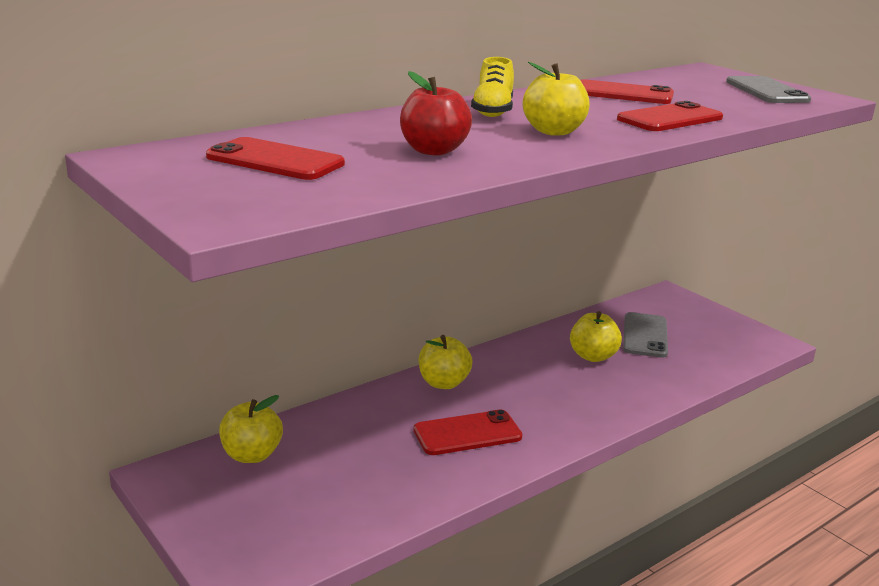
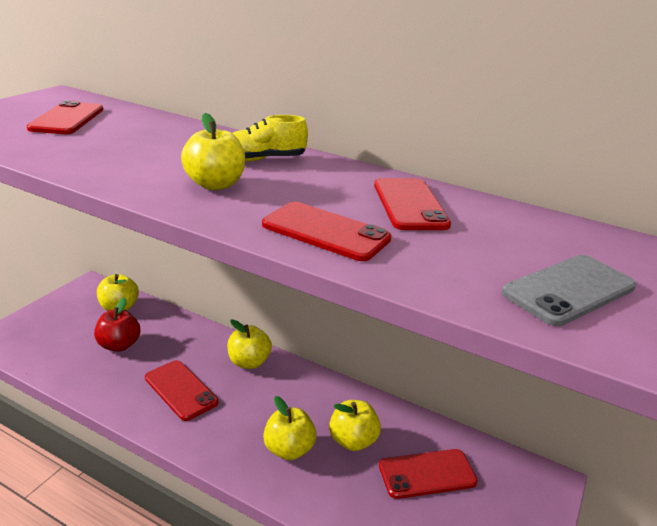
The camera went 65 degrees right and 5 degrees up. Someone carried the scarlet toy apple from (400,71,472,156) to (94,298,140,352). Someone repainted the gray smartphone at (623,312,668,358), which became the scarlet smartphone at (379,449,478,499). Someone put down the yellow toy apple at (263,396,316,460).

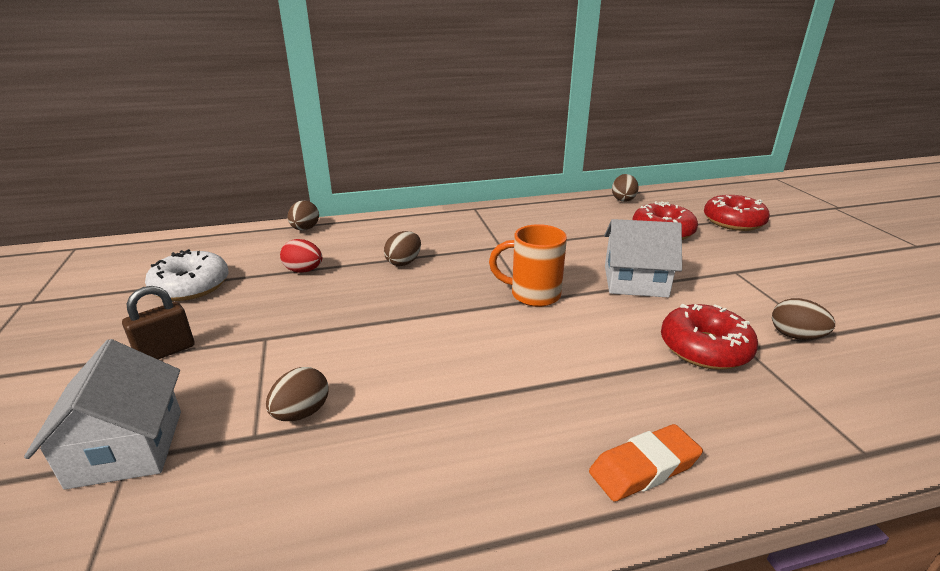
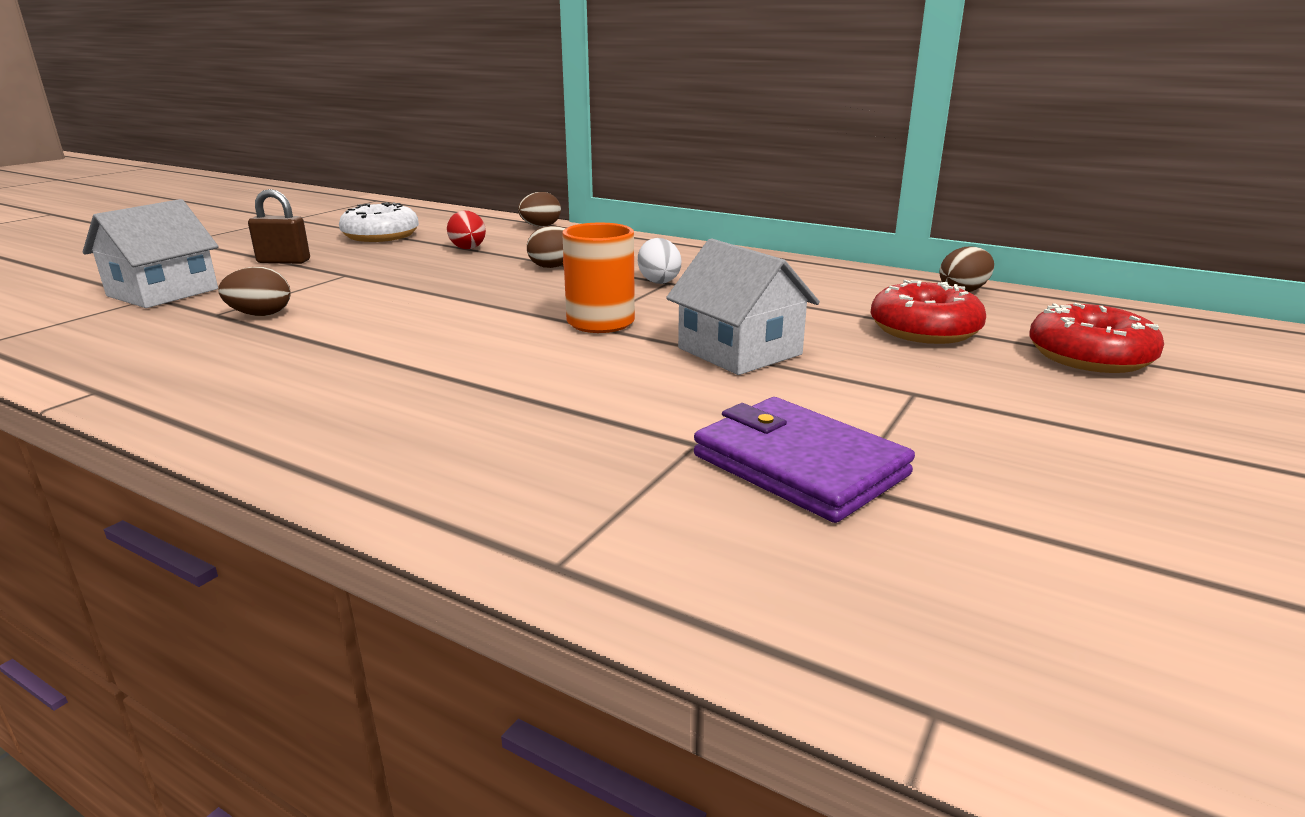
The camera went 45 degrees right and 5 degrees down. Someone took away the orange gum eraser at (589,424,703,502). Someone took away the scarlet glazed donut at (661,304,758,370). Someone swapped the russet egg shape at (772,298,835,340) for the royal purple wallet at (694,397,915,523). Someone put down the pure white egg shape at (638,238,681,284).

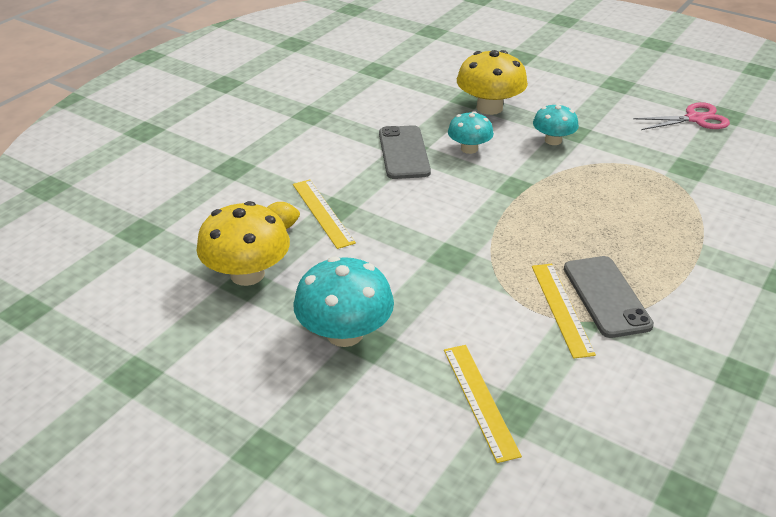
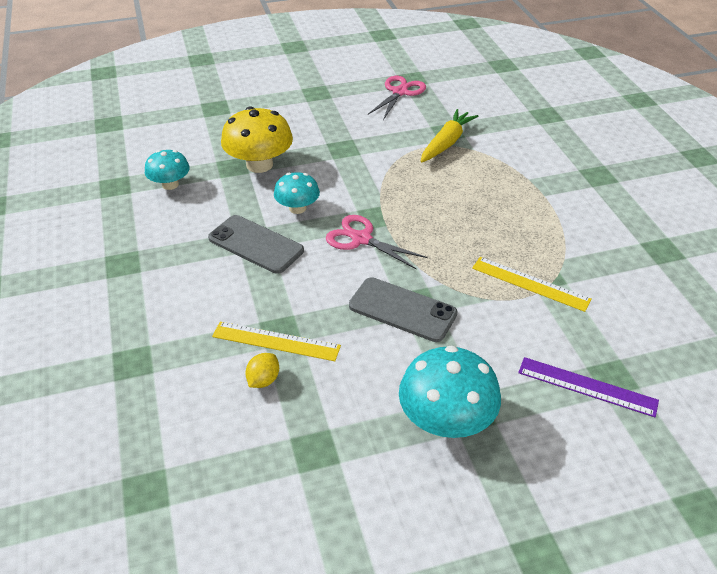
The camera went 50 degrees left and 5 degrees up. Someone took away the yellow mushroom at (196,201,290,286). Someone repainted the yellow ruler at (444,345,522,463), which became the royal purple ruler at (518,357,659,417). Someone carried the turquoise mushroom from (533,103,579,145) to (145,150,190,190). Someone carried the gray smartphone from (564,256,654,338) to (349,277,458,342). Someone put down the pink scissors at (326,215,427,270). Someone put down the yellow carrot at (421,109,479,162).

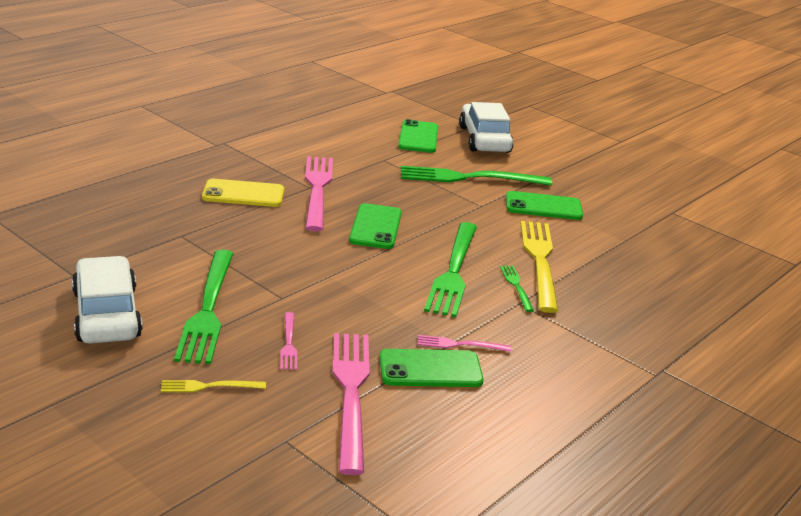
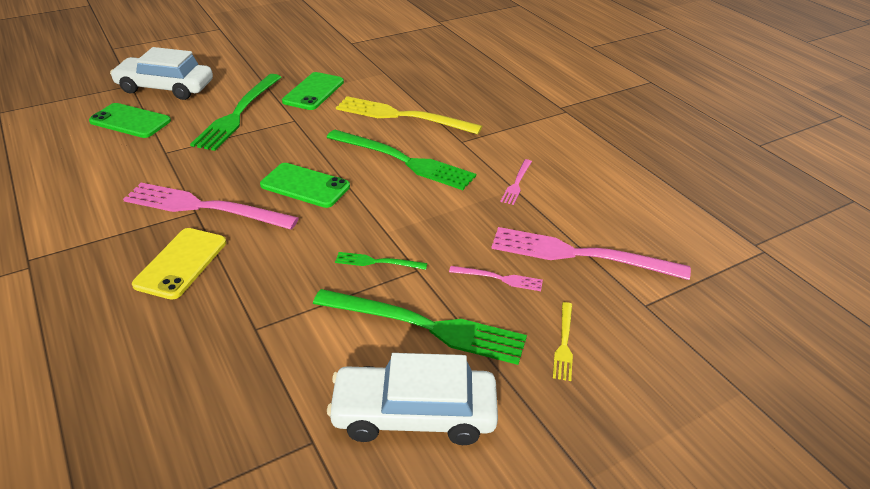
The camera went 70 degrees left and 10 degrees up. Someone took away the green smartphone at (379,349,484,387). Someone carried the green dinner fork from (500,266,534,312) to (335,252,427,270).

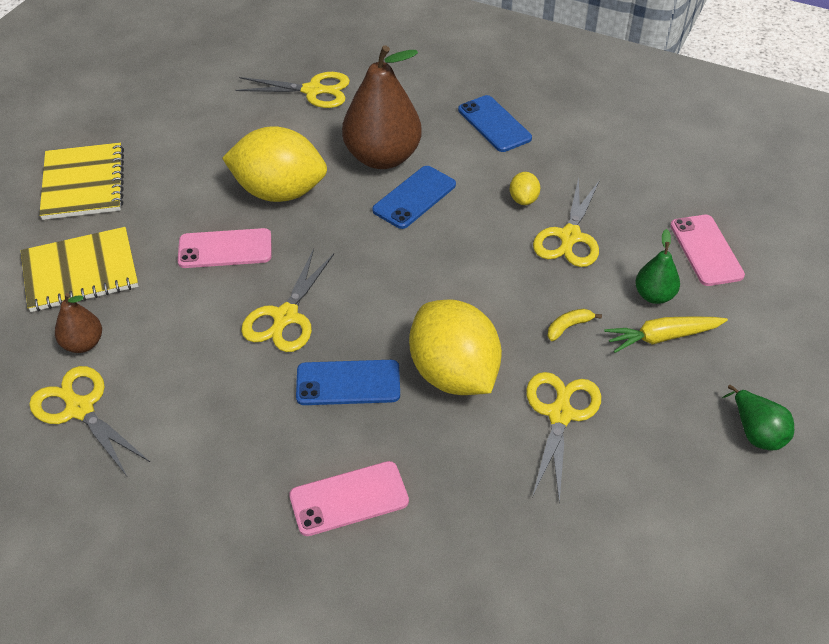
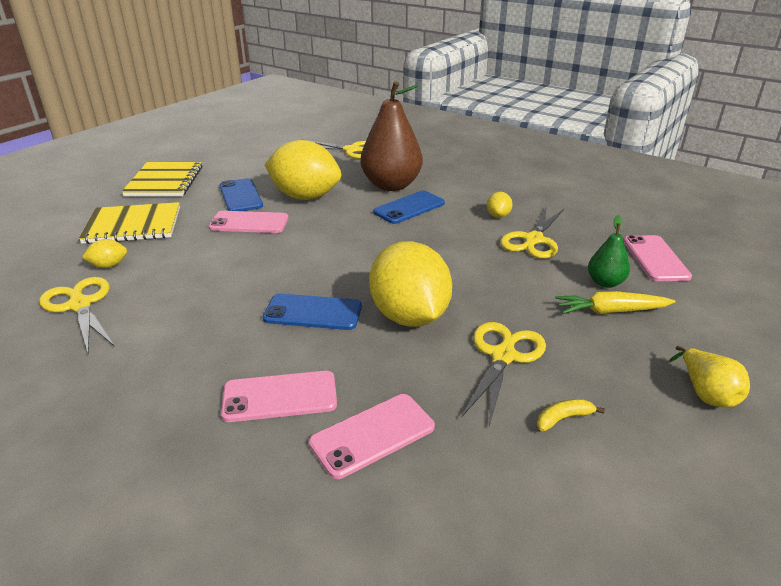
The camera went 10 degrees right and 15 degrees down. Someone swapped the russet toy pear at (55,293,102,353) for the yellow lemon at (82,239,127,268). Someone took away the yellow scissors at (241,249,334,352). Someone carried the royal blue smartphone from (458,95,532,152) to (219,178,263,211). Someone carried the yellow toy banana from (548,309,602,341) to (537,399,605,431). Someone repainted the green toy pear at (722,385,794,450), which became the yellow toy pear at (669,346,750,407). Someone put down the pink smartphone at (309,394,435,479).

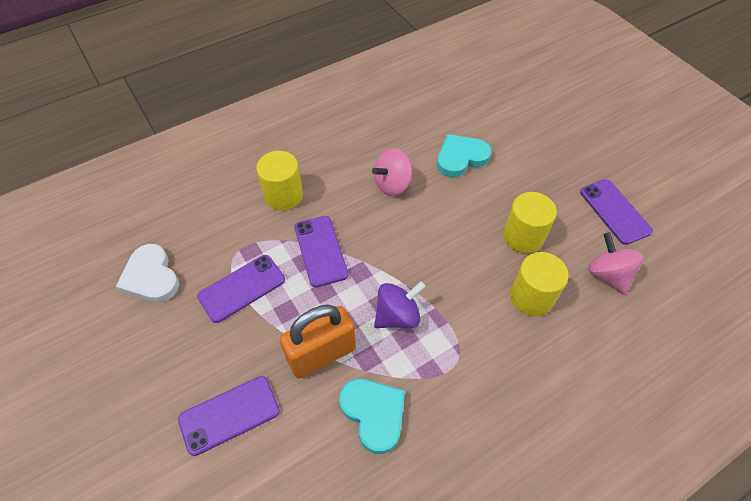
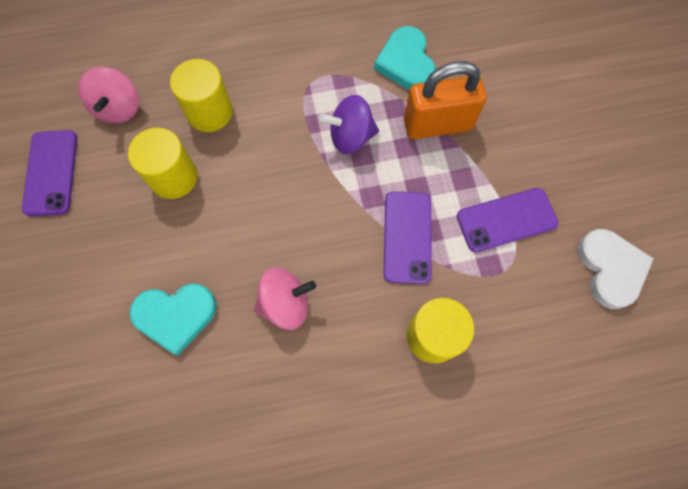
The camera went 160 degrees left and 15 degrees up. Someone took away the royal purple smartphone at (178,376,280,456).

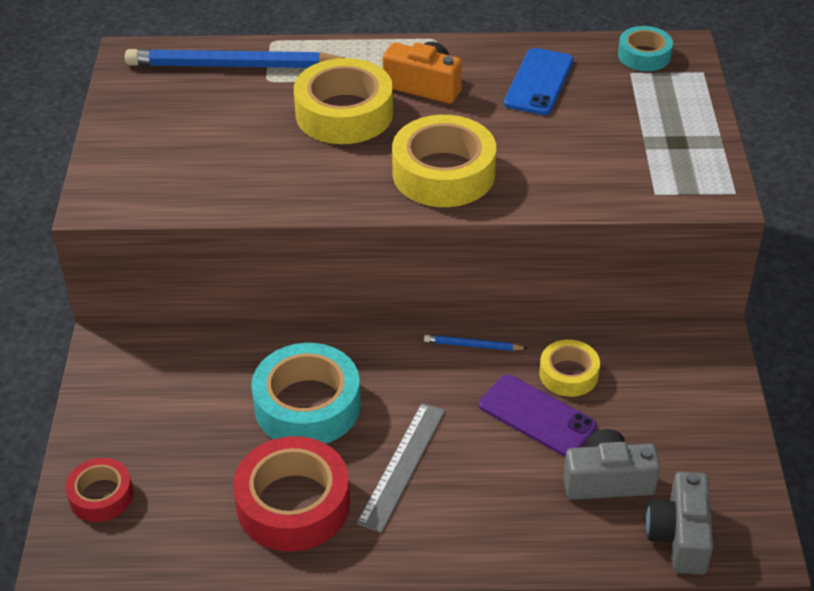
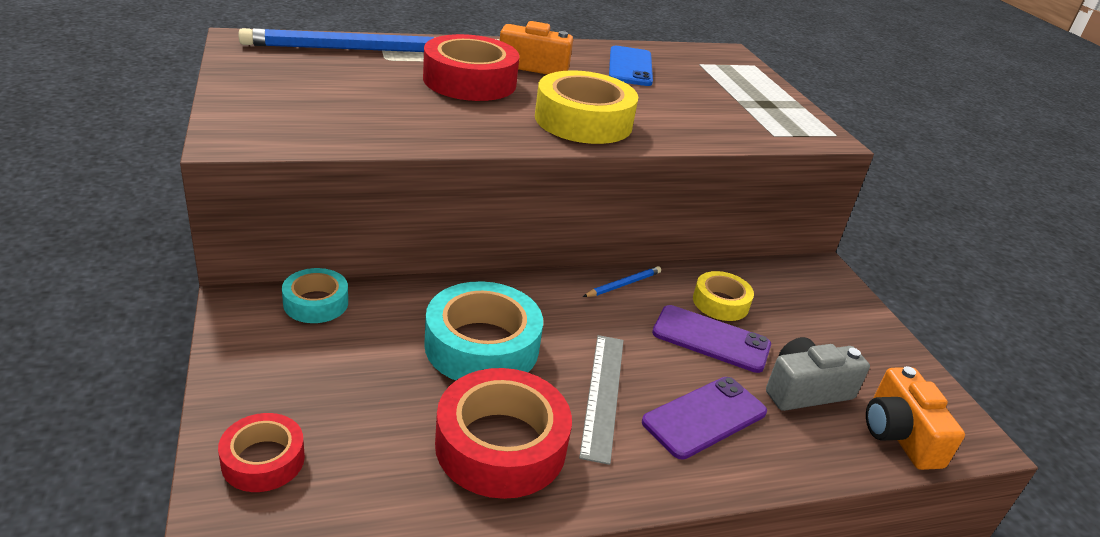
The camera went 20 degrees left and 10 degrees down. Someone repainted the yellow tape at (294,58,393,144), which became the scarlet tape at (423,34,519,101). Someone rotated the royal blue pencil at (424,335,528,351) by 150 degrees clockwise. Someone carried the turquoise tape from (618,26,673,71) to (282,268,348,323). Someone repainted the gray photo camera at (646,472,713,575), which became the orange photo camera at (866,366,965,470). Someone put down the royal purple smartphone at (642,377,767,460).

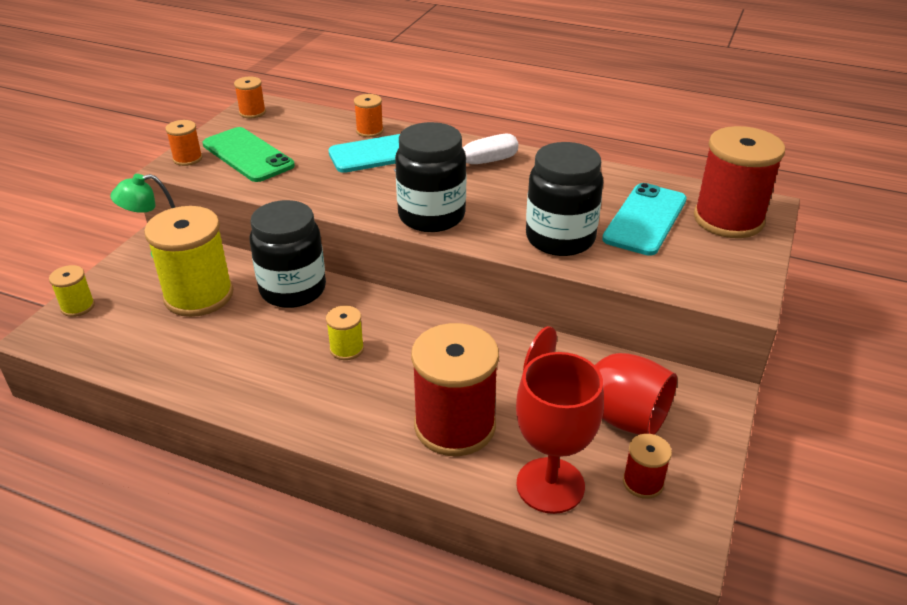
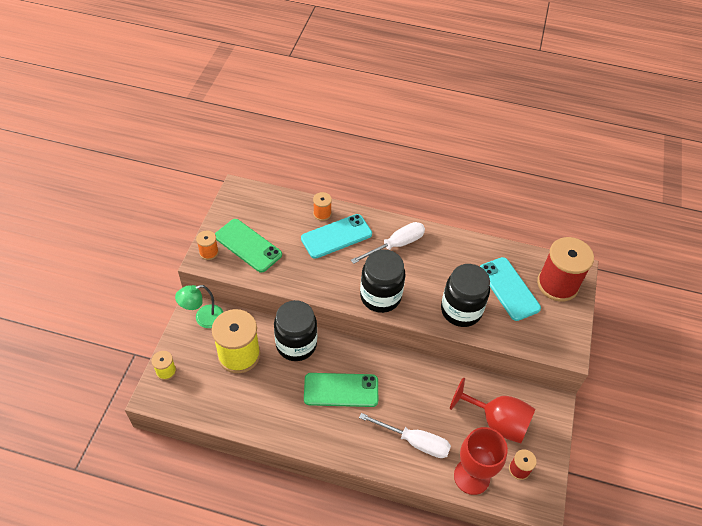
The camera went 10 degrees left and 15 degrees up. Someone took away the orange spool at (234,77,266,118). Someone swapped the yellow spool at (326,305,364,360) for the green smartphone at (304,373,378,407). Someone swapped the scarlet spool at (411,323,499,456) for the pure white flat screwdriver at (359,413,451,458). Someone rotated the turquoise smartphone at (602,183,687,256) by 45 degrees counterclockwise.

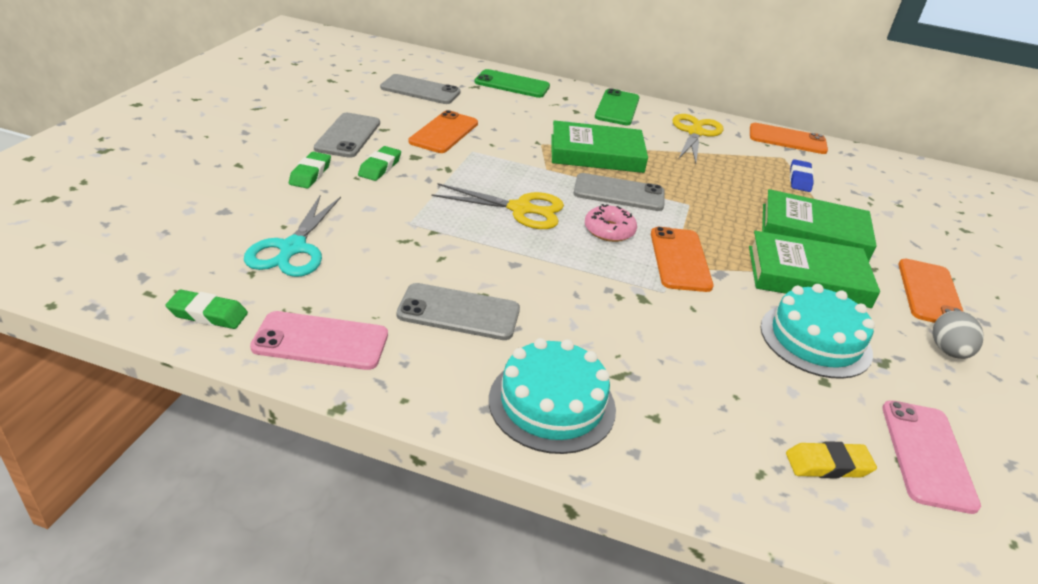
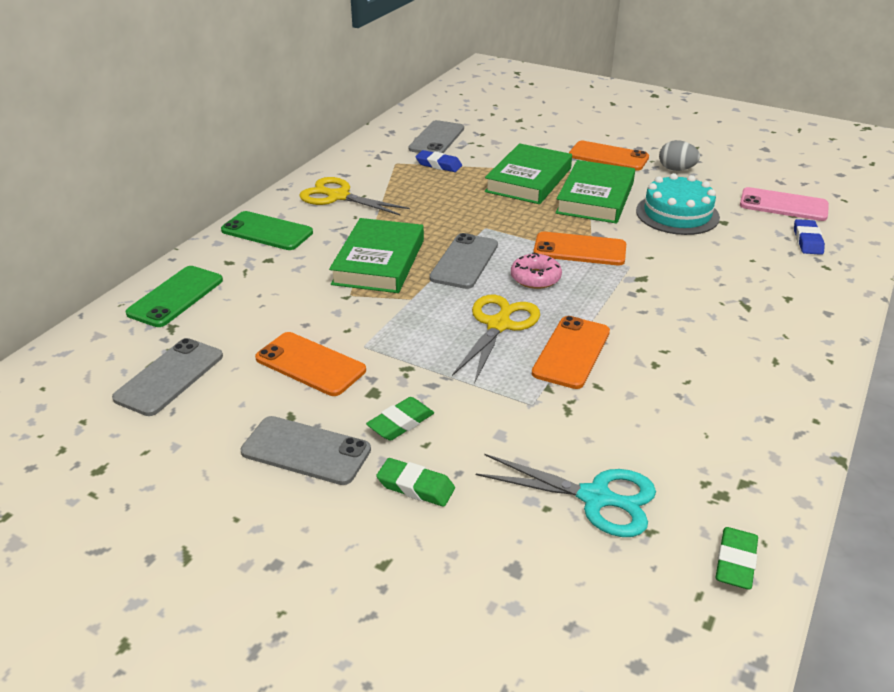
The camera went 75 degrees left and 0 degrees up. Someone took away the pink smartphone at (250,311,388,370). Someone rotated the green gum eraser at (358,146,401,181) by 75 degrees counterclockwise. Someone carried the gray smartphone from (397,283,520,340) to (408,120,464,153). Someone took away the turquoise cake at (489,338,616,454). Someone carried the orange smartphone from (750,123,828,154) to (532,316,610,389). Someone repainted the yellow gum eraser at (786,441,877,479), which became the royal blue gum eraser at (794,219,825,255).

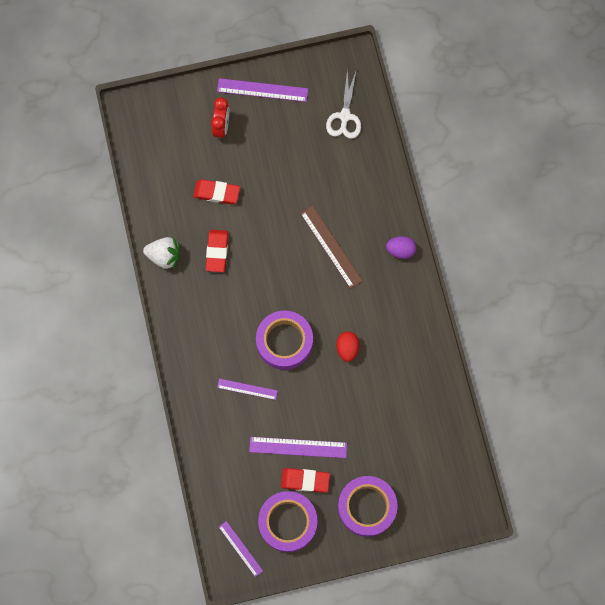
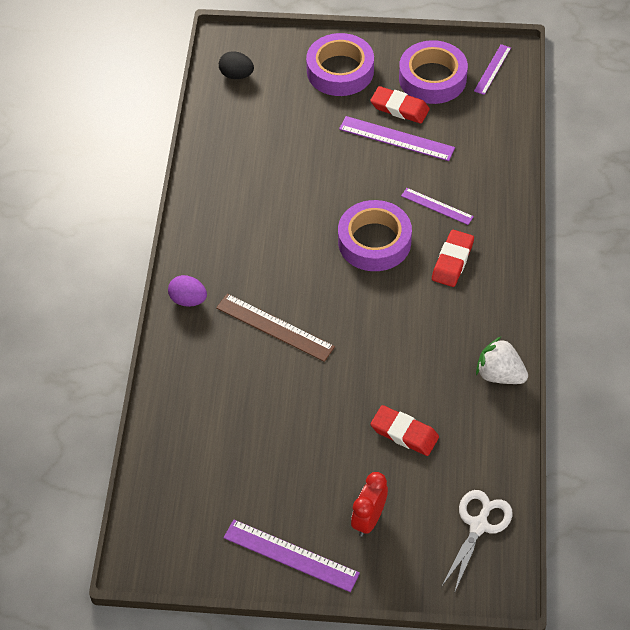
The camera went 160 degrees left and 20 degrees down. Someone carried the scarlet gum eraser from (206,230,228,272) to (432,230,474,287). Someone rotated the royal purple ruler at (219,521,263,577) by 45 degrees clockwise. Someone rotated the russet ruler at (300,206,363,289) by 45 degrees counterclockwise. Someone carried the pure white scissors from (326,70,361,139) to (441,490,513,594). Someone took away the scarlet egg shape at (336,331,359,362). Someone put down the jet-black egg shape at (219,51,254,79).

